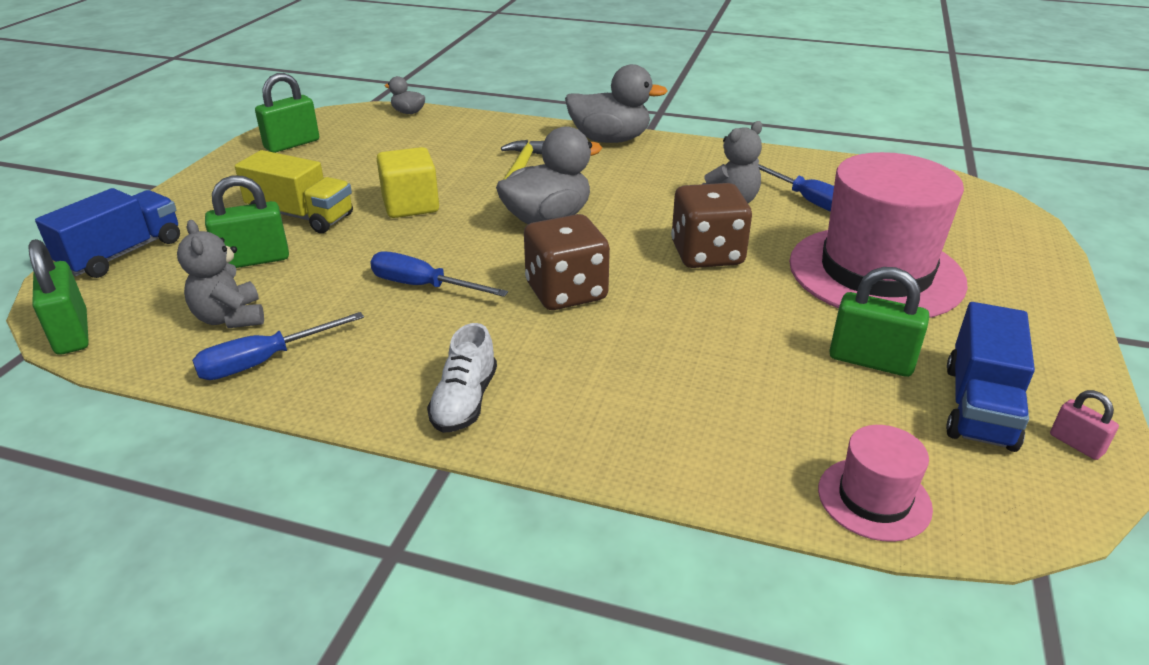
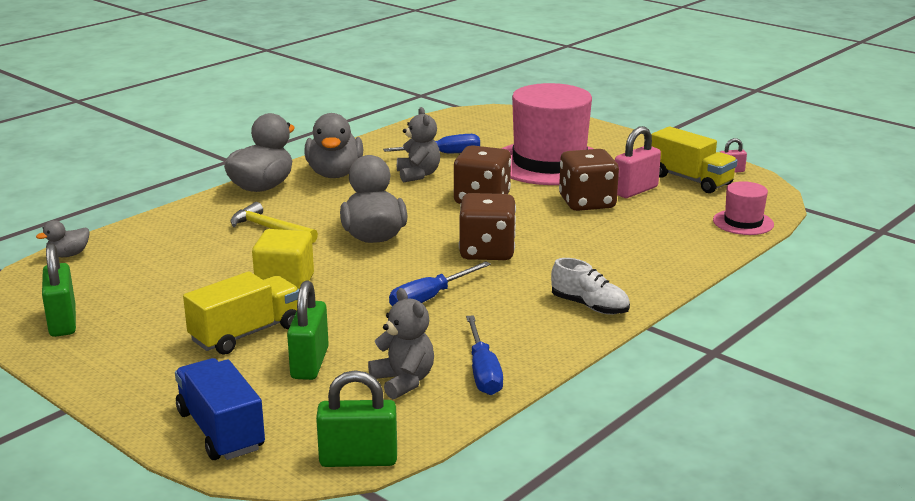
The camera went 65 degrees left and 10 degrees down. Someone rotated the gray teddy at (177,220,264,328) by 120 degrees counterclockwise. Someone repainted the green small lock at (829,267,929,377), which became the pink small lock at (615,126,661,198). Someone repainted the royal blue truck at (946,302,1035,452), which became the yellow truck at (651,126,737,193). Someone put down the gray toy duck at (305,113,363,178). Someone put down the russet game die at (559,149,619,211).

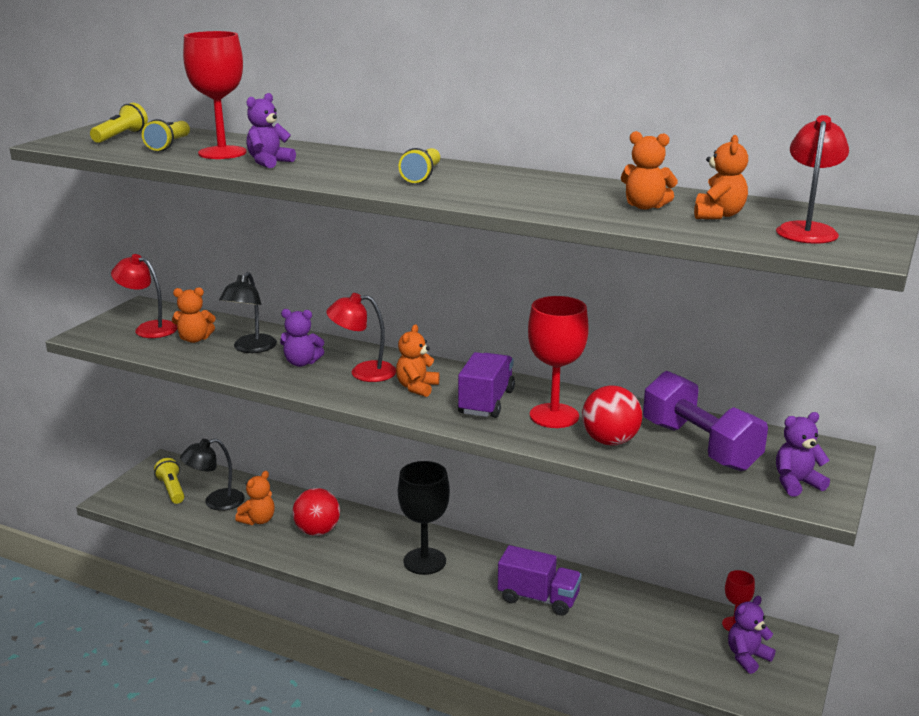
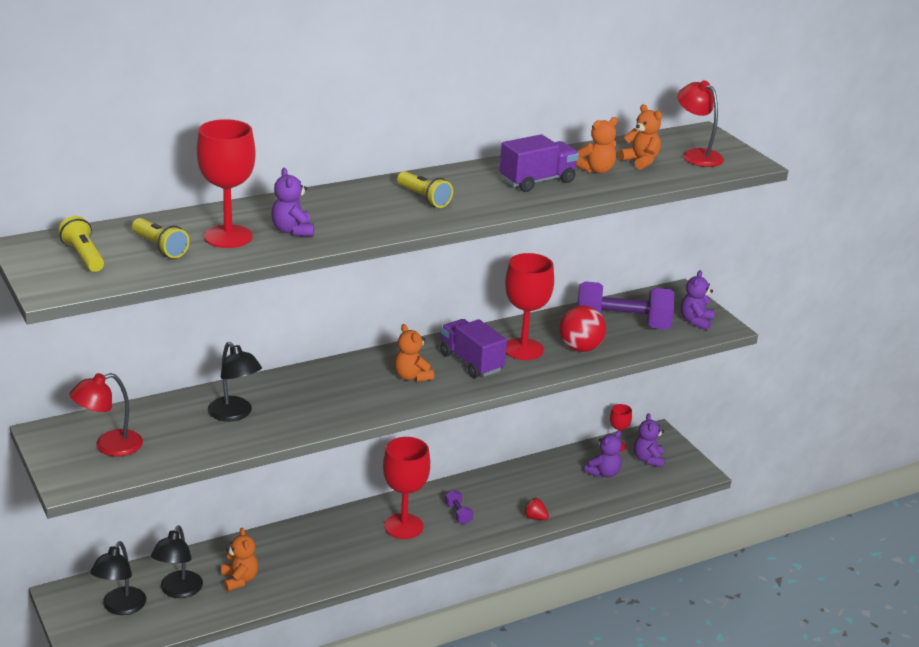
The camera went 55 degrees left and 5 degrees up. Someone swapped the yellow pocket torch at (154,458,185,504) for the jet-black reading lamp at (90,541,146,615). Someone took away the orange teddy at (172,287,216,343). Someone carried the royal purple teddy from (280,309,324,367) to (585,431,622,478). Someone took away the scarlet ball at (292,488,340,536). Someone took away the scarlet reading lamp at (326,293,396,382). Someone repainted the jet-black wine glass at (398,461,450,575), which became the scarlet wine glass at (383,437,430,539). Someone carried the royal purple truck from (498,545,582,616) to (500,134,579,192). Someone put down the royal purple dumbbell at (445,490,473,524). Someone put down the scarlet toy strawberry at (523,497,549,520).

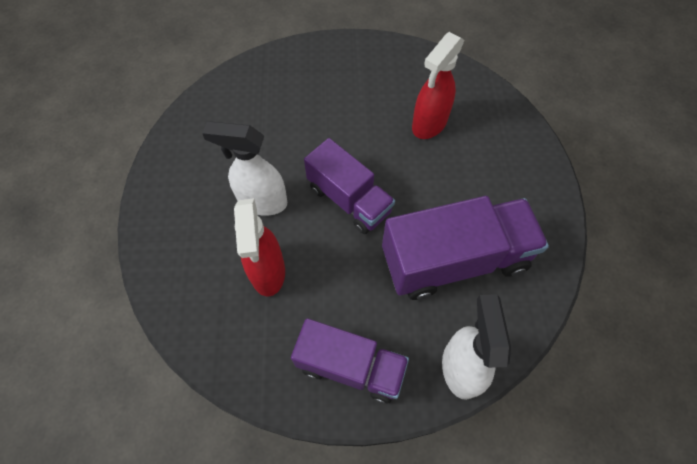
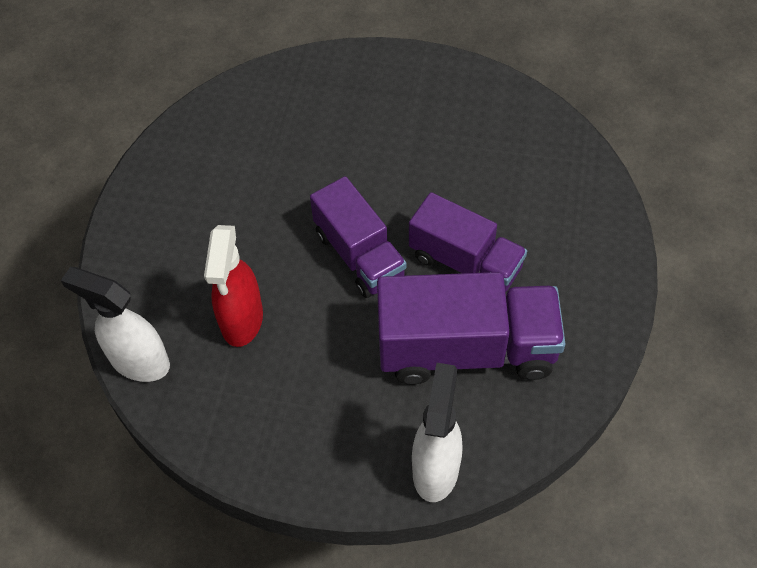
The camera went 15 degrees right and 5 degrees down. Someone carried the pure white spray bottle from (202,121,287,216) to (61,267,170,382). Someone carried the royal purple truck from (291,318,409,403) to (409,192,527,292). Someone took away the scarlet spray bottle at (412,32,465,139).

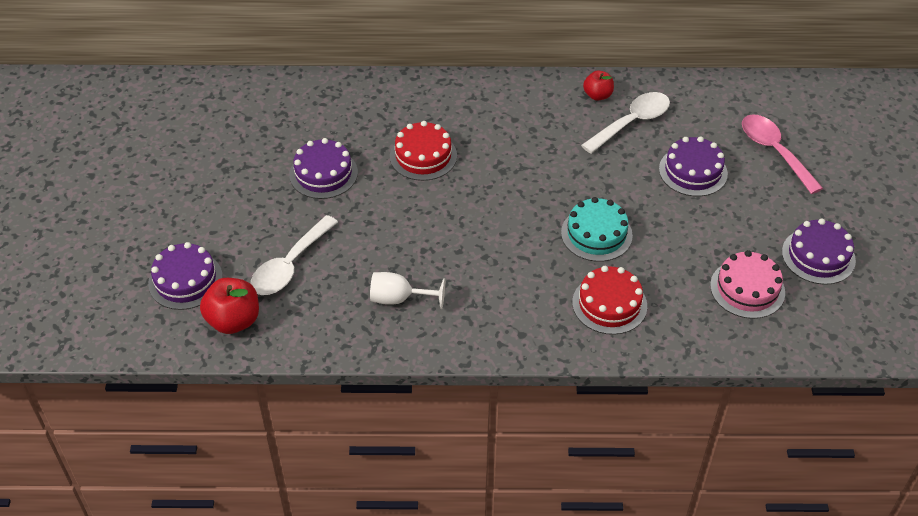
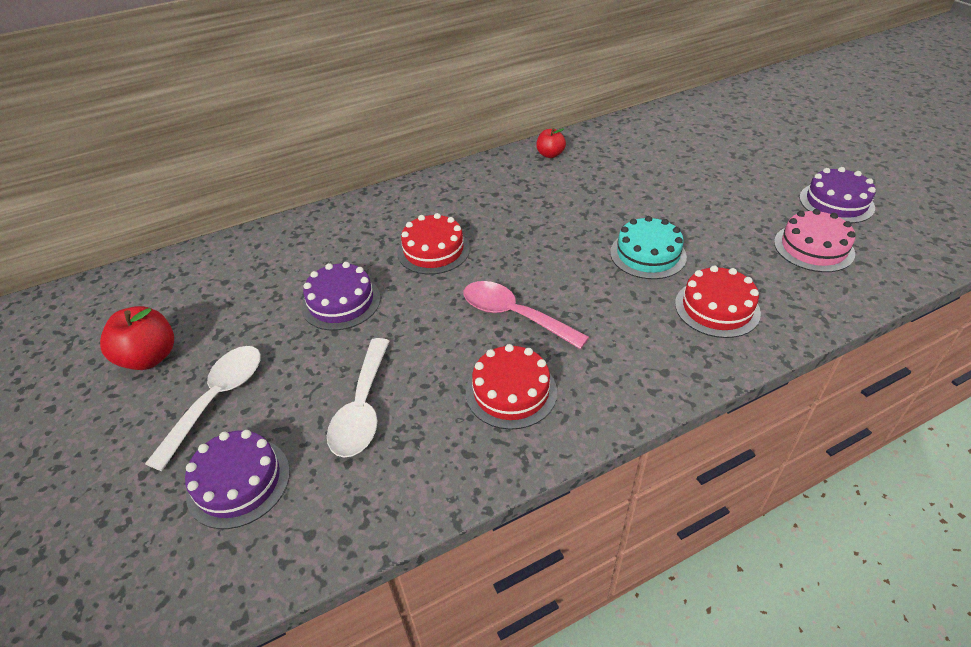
The camera went 25 degrees left and 5 degrees down. Someone carried the scarlet toy apple from (200,278,259,334) to (100,306,174,370). Someone swapped the pure white wine glass at (370,272,445,309) for the scarlet cake at (466,344,557,430). Someone carried the pure white teaspoon from (581,92,670,154) to (145,346,261,471). Someone took away the royal purple cake at (659,136,728,196). Someone carried the pink teaspoon from (742,114,823,194) to (464,281,589,349).

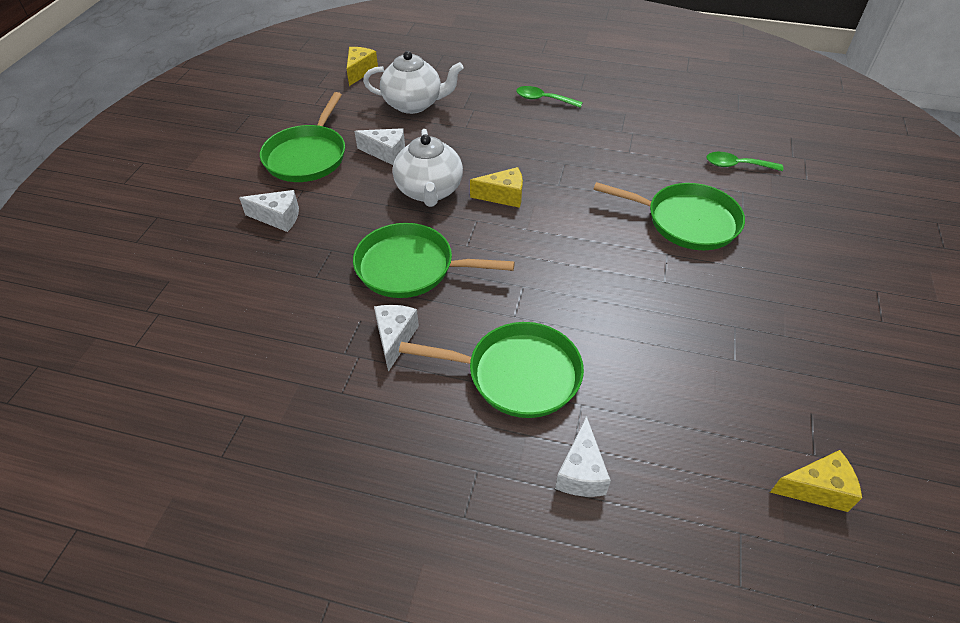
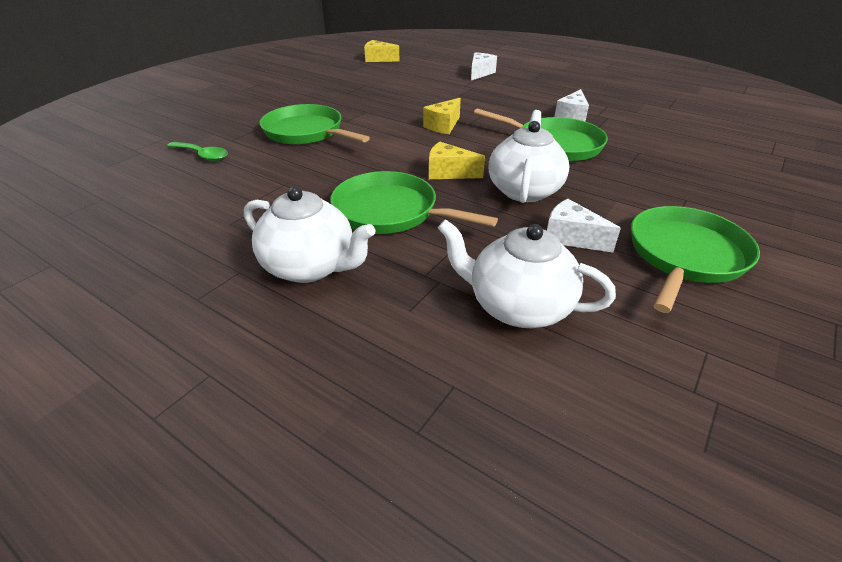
The camera went 160 degrees left and 10 degrees down. Someone took away the pure white cheese at (239,190,299,232). Someone carried the yellow cheese from (347,47,378,86) to (423,98,461,134). Someone carried the green frying pan from (399,322,584,418) to (330,171,498,234). Someone swapped the green teaspoon at (516,86,583,108) for the pure white tea pot at (244,186,376,283).

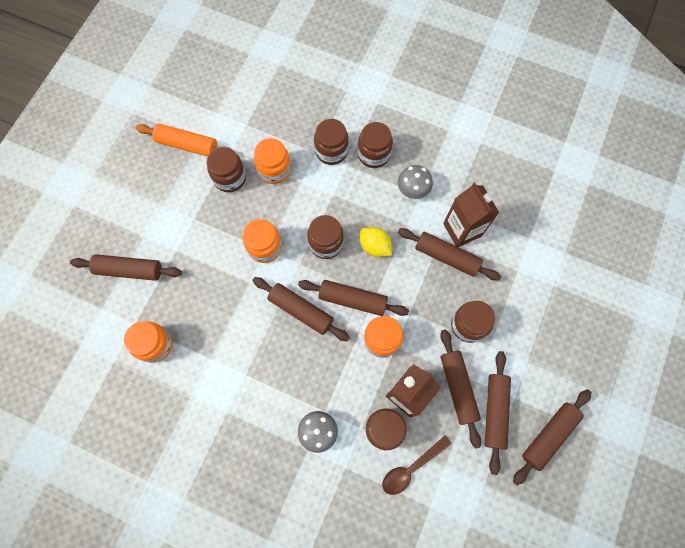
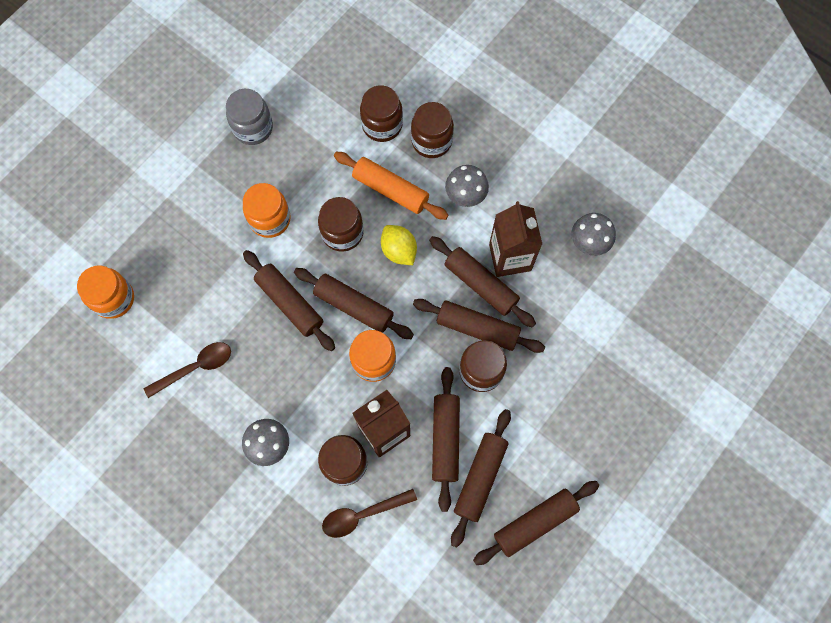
The camera went 15 degrees right and 0 degrees up. Someone carried the russet pastry roller from (70,254,182,281) to (413,299,545,353). Someone carried the orange pastry roller from (136,124,229,156) to (334,152,449,220). Someone repainted the russet preserve jar at (207,147,246,192), which became the gray preserve jar at (226,89,273,145). Someone took away the orange preserve jar at (254,138,291,184). Someone put down the russet teaspoon at (144,342,231,398). Someone put down the gray mushroom at (571,213,616,256).

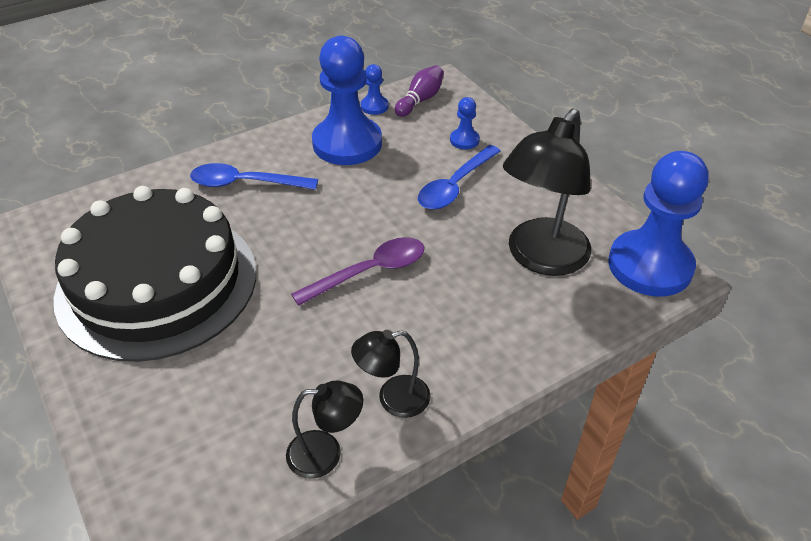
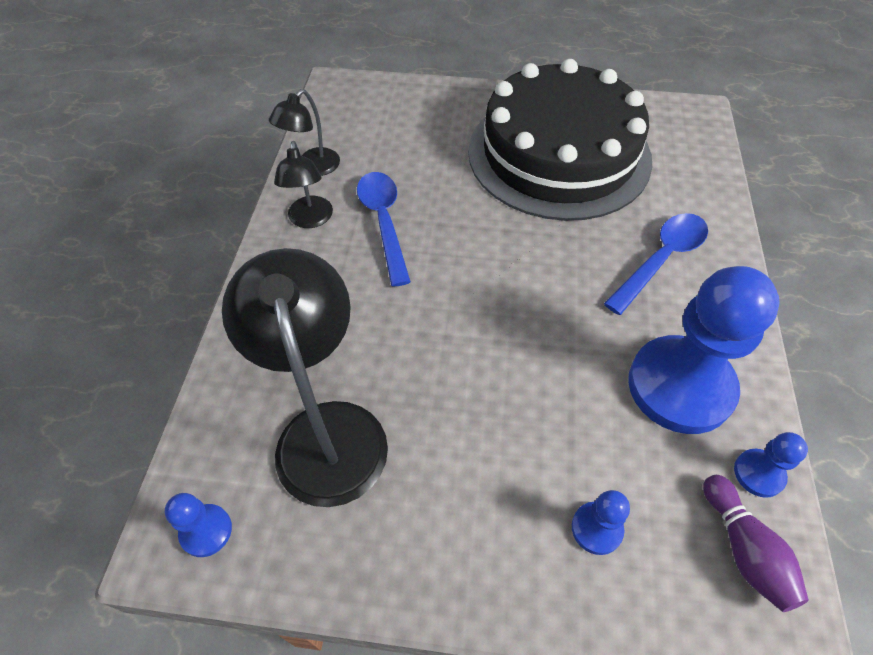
The camera went 130 degrees right and 10 degrees up. Someone took away the royal purple teaspoon at (291,237,424,306). Someone rotated the jet-black reading lamp at (351,330,431,418) by 150 degrees clockwise. Someone carried the royal blue teaspoon from (418,145,501,210) to (357,172,411,286). Someone scaled the royal blue pawn at (608,151,709,297) by 0.43.

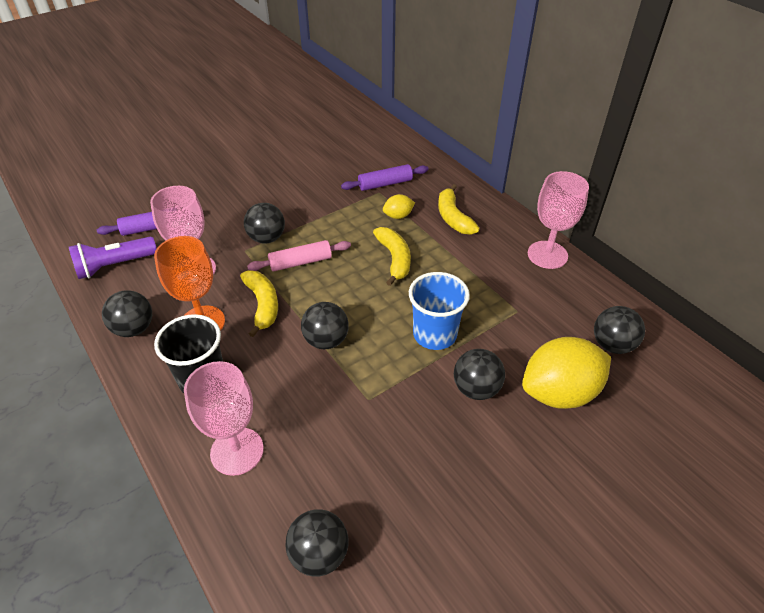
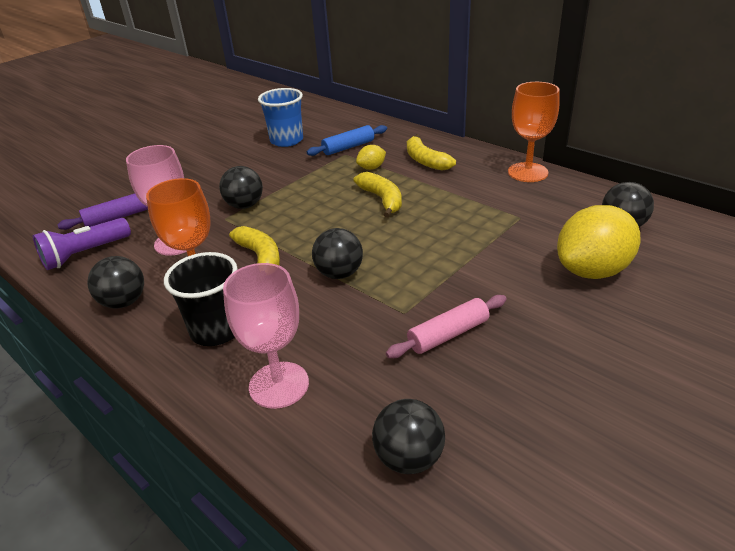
The camera went 10 degrees left and 10 degrees down. Someone carried the pink pastry roller from (247,240,351,271) to (386,295,507,358). Someone repainted the royal purple pastry roller at (341,164,429,191), which became the royal blue pastry roller at (307,125,387,156). Someone carried the royal blue tumbler from (409,272,470,350) to (258,88,303,147). Someone took away the jet-black ball at (454,349,505,400). Someone repainted the pink wine glass at (528,171,589,269), which became the orange wine glass at (508,82,559,182).

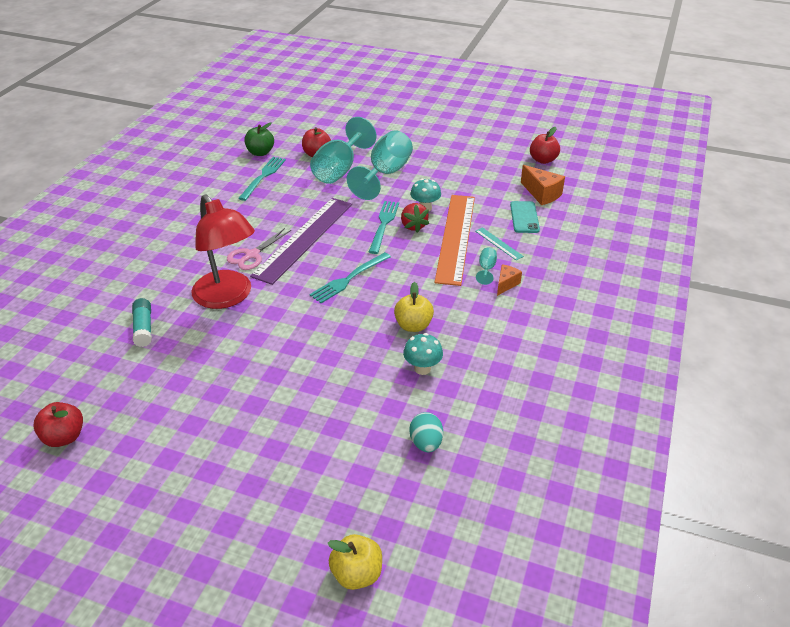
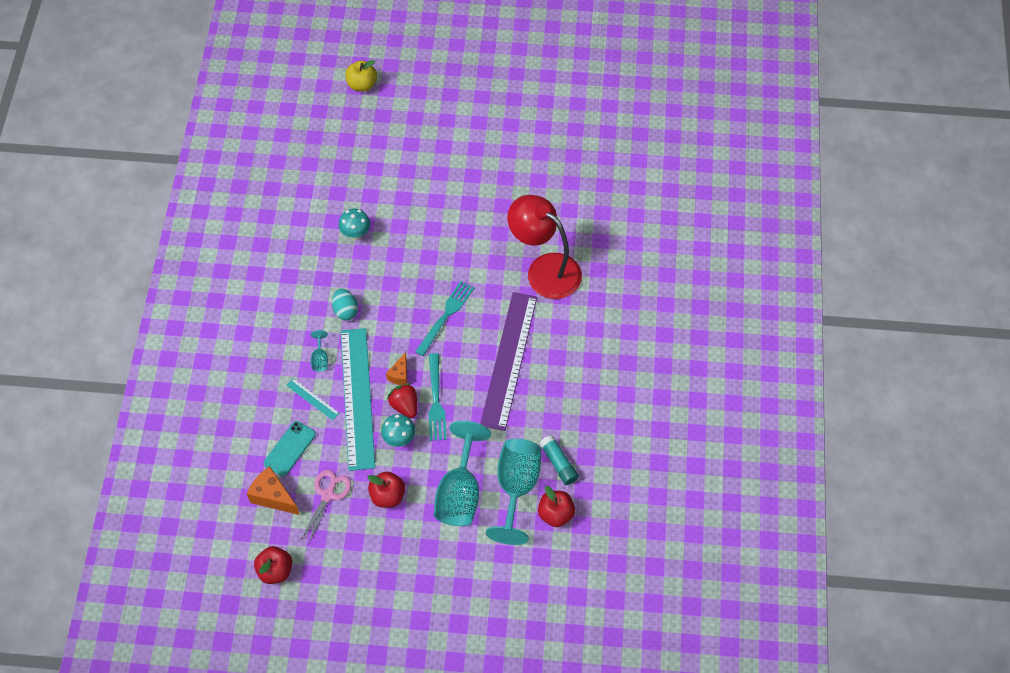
The camera went 165 degrees right and 20 degrees up. Someone carried the scarlet toy apple from (33,402,83,447) to (367,471,405,508). Someone carried the turquoise glue from (132,298,152,347) to (540,435,579,485). Someone carried the pink scissors from (227,228,291,270) to (300,470,351,545). Someone took away the turquoise dinner fork at (238,157,286,201). Someone took away the green toy apple at (244,122,274,156). Someone took away the yellow toy apple at (394,282,434,332). Someone carried the turquoise egg shape from (409,412,443,452) to (332,289,358,320). Someone repainted the orange ruler at (434,195,475,286), which became the turquoise ruler at (341,328,375,471). Someone carried the orange cheese from (497,264,522,296) to (386,352,407,385). Someone rotated the turquoise smartphone at (510,201,540,233) by 45 degrees clockwise.

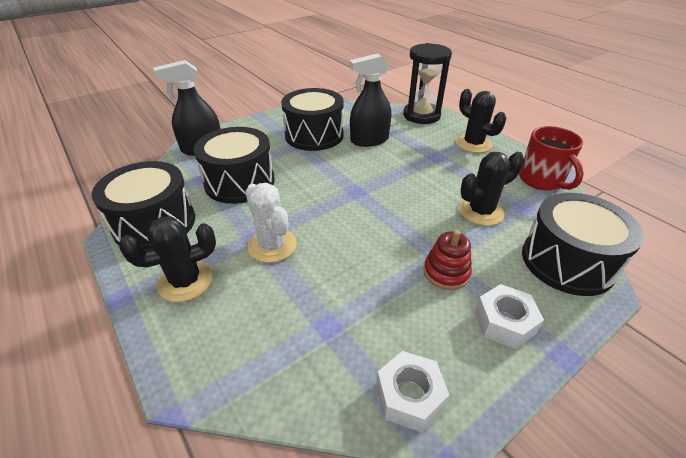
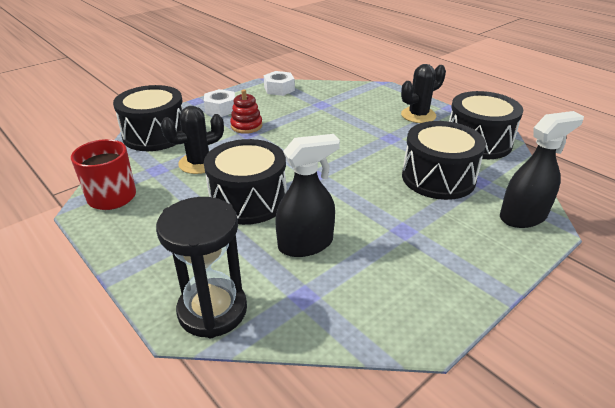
The camera went 175 degrees right and 5 degrees down. Someone took away the pure white saguaro cactus at (245,183,297,263). Someone carried the jet-black drum from (281,88,344,151) to (204,139,287,225). Someone took away the jet-black saguaro cactus at (456,89,506,153).

